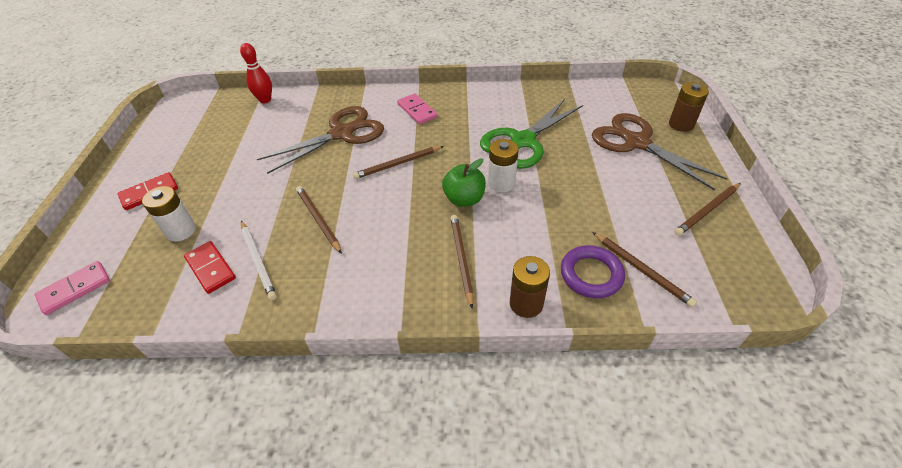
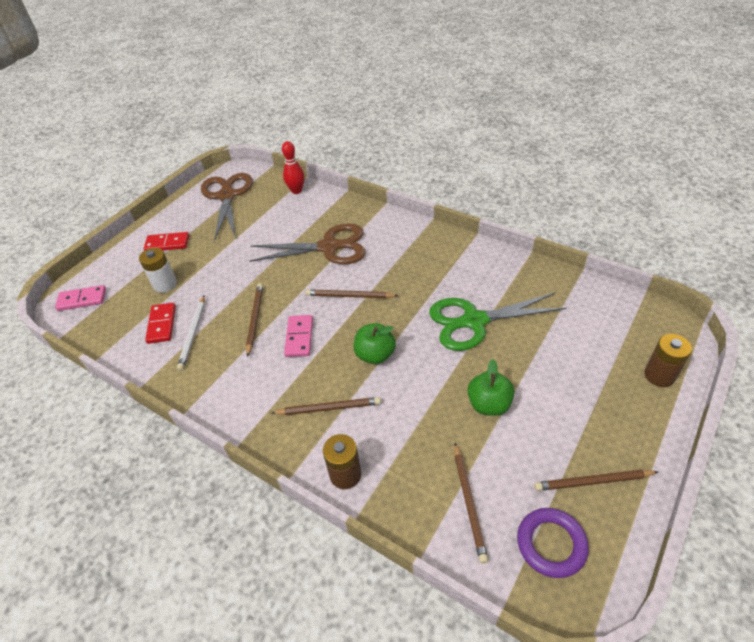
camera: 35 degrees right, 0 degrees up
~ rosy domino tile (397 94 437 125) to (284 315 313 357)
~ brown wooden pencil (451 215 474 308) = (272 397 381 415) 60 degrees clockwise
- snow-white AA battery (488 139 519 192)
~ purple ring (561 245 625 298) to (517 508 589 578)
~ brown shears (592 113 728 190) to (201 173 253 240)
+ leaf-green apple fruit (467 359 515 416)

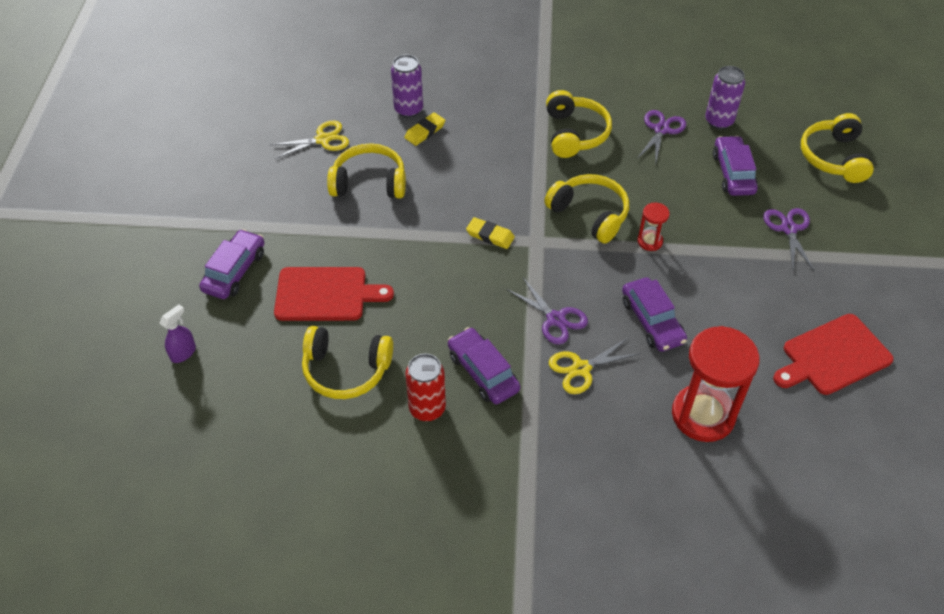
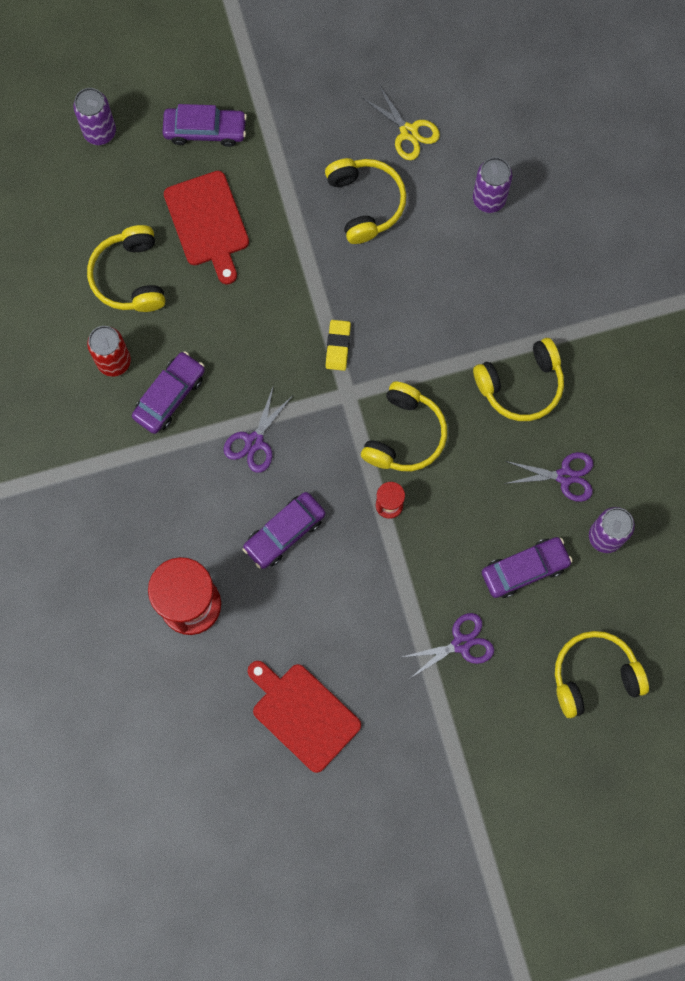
camera: 70 degrees right, 25 degrees up
~ purple spray bottle (159 304 196 363) to purple soda can (73 88 116 145)
- yellow gum eraser (404 112 445 146)
- yellow shears (549 337 641 394)

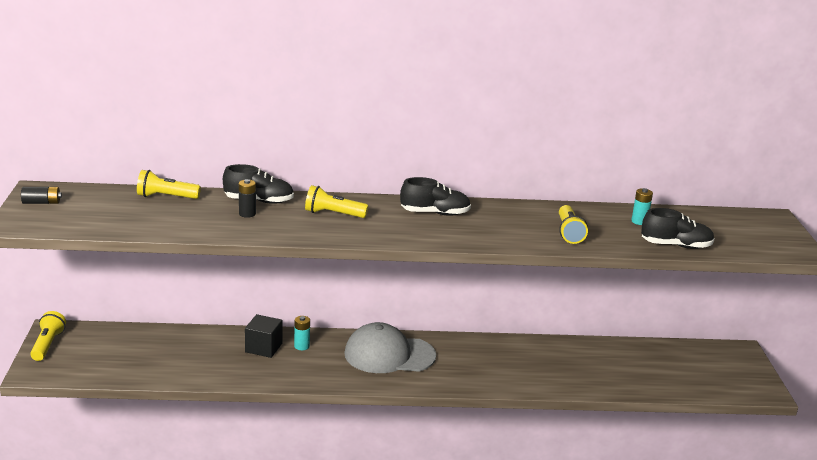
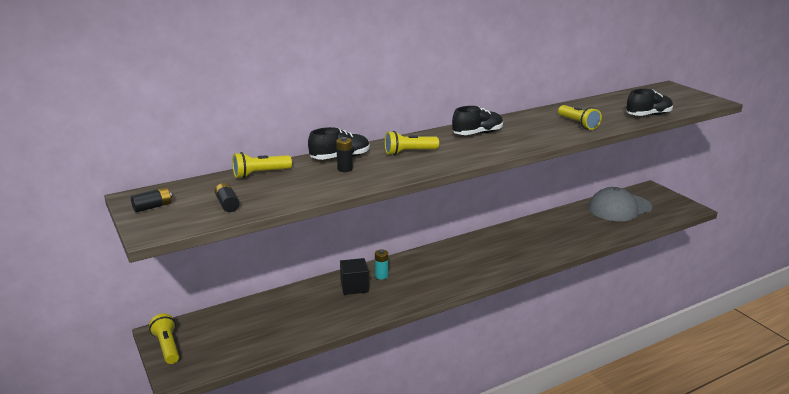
camera: 25 degrees left, 0 degrees up
~ gray peaked cap (344 322 436 373) to (588 187 652 221)
- aqua AA battery (631 188 653 225)
+ black AA battery (215 183 240 212)

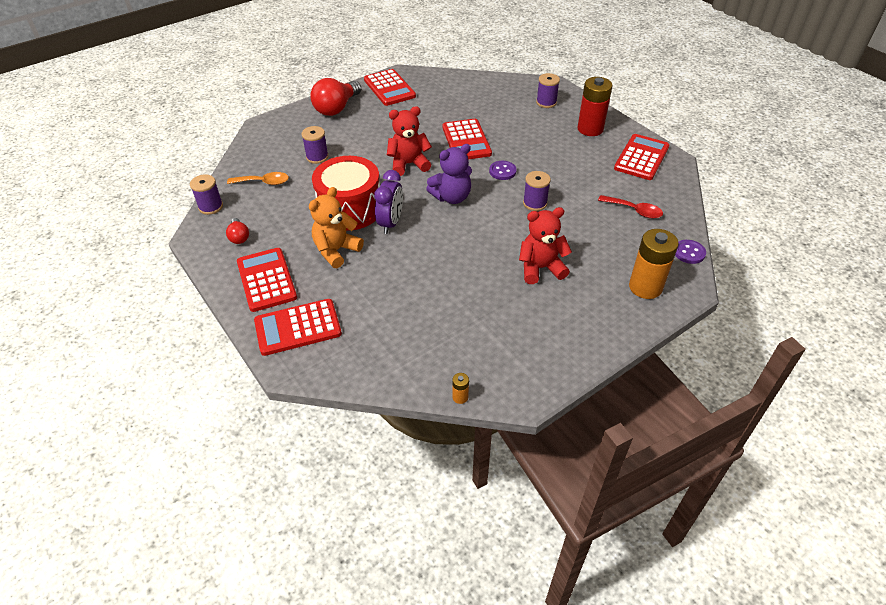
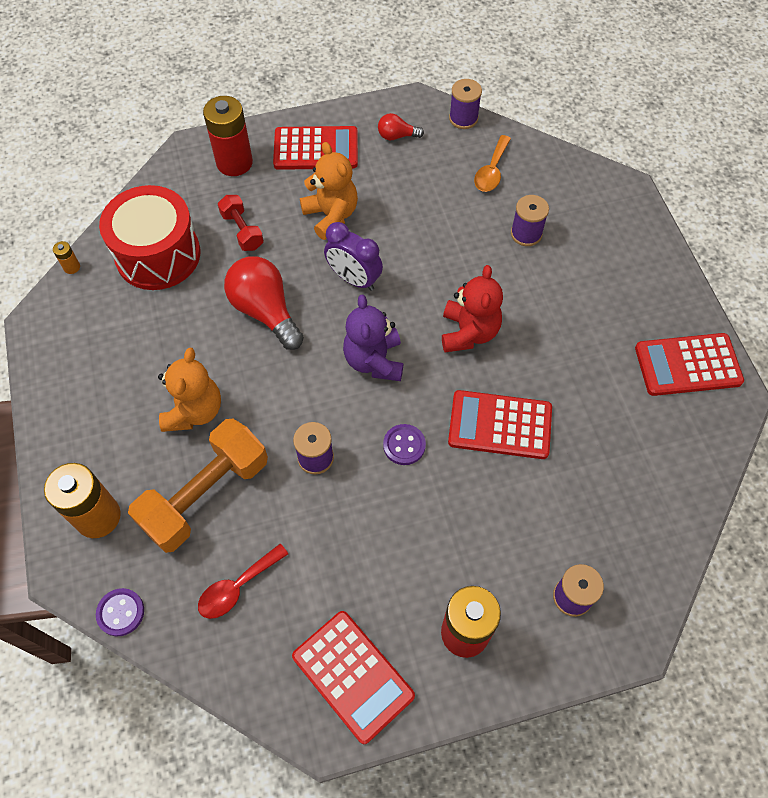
camera: 110 degrees right, 15 degrees up
~ scarlet calculator (254 299 342 356) to scarlet AA battery (203 96 253 176)
~ scarlet light bulb (310 78 361 116) to (224 256 304 350)
~ scarlet toy drum (312 156 380 231) to (99 185 200 290)
~ scarlet stuffed bear (519 207 572 284) to orange stuffed bear (158 348 221 432)
+ orange hand weight (128 419 268 553)
+ scarlet hand weight (218 195 264 251)

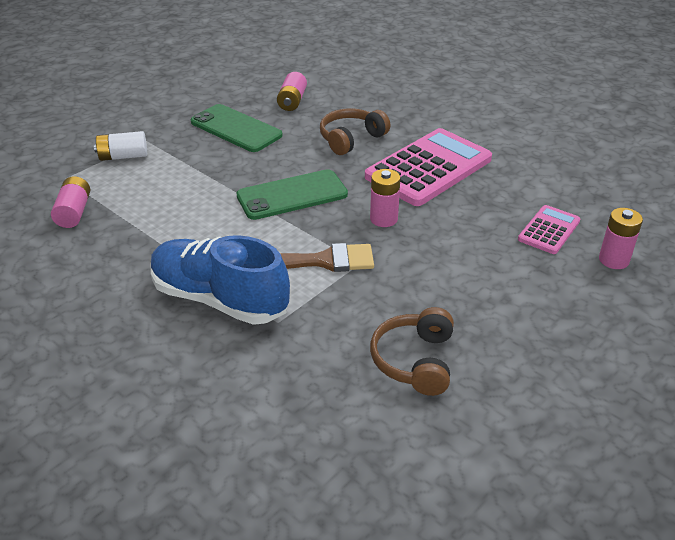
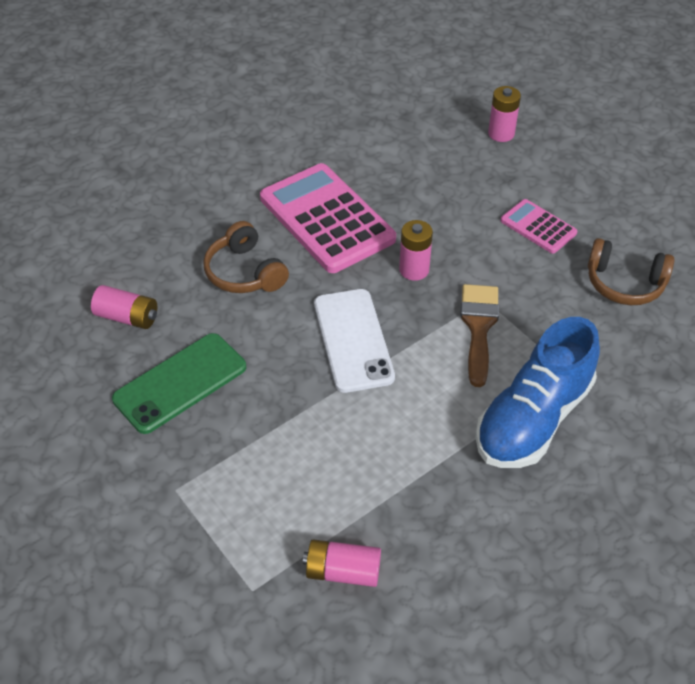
camera: 80 degrees left, 10 degrees up
- snow-white AA battery (94 131 147 161)
~ leaf-green mobile phone (237 169 348 220) to snow-white mobile phone (314 289 395 393)
~ rosy calculator (518 205 581 254) to (501 199 577 253)

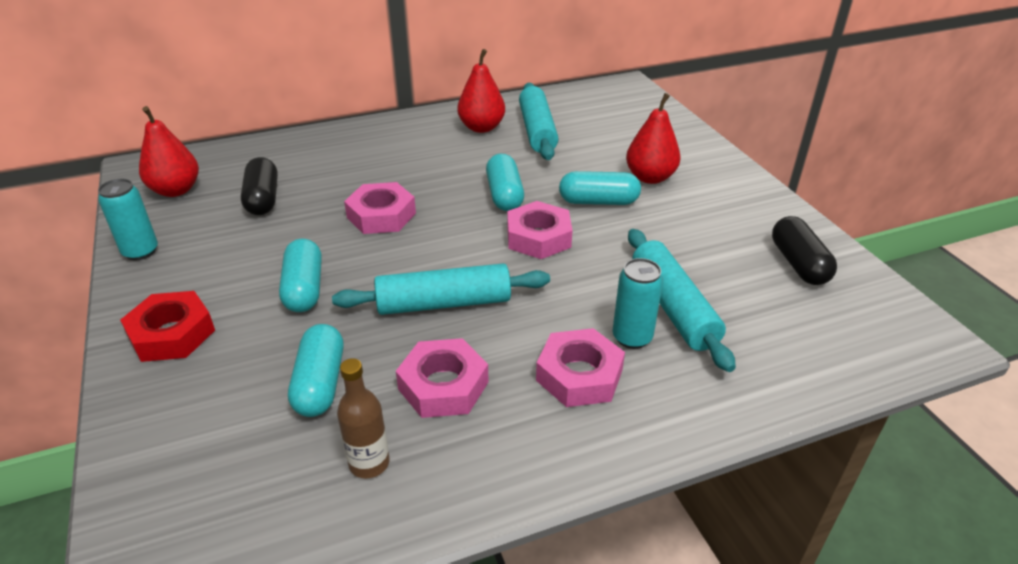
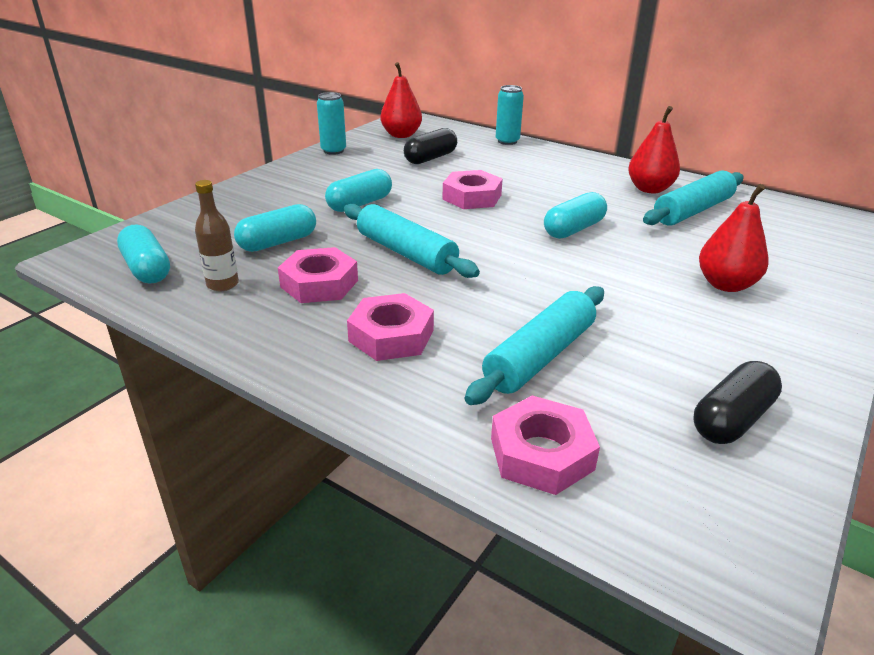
camera: 55 degrees right, 5 degrees down
- scarlet hex nut (120 291 215 362)
~ rosy hex nut (507 201 572 259) to (491 396 600 495)
~ aqua pill (559 171 641 205) to (117 224 170 284)
~ aqua soda can (613 258 663 349) to (496 85 524 145)

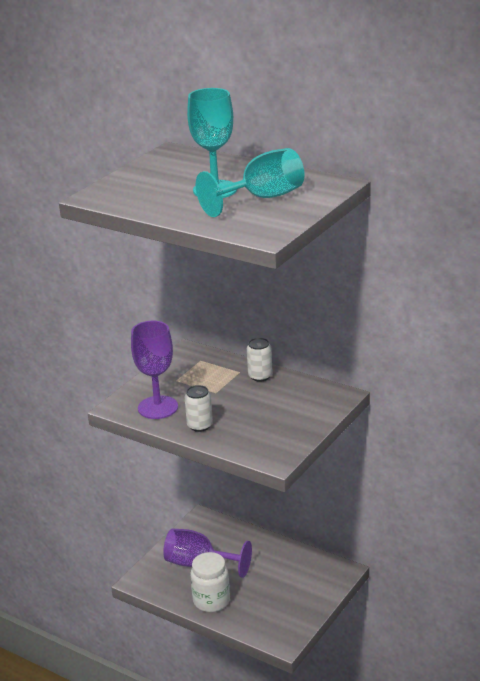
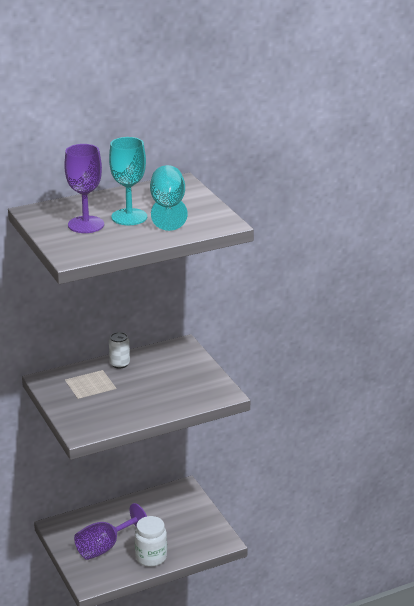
camera: 60 degrees left, 0 degrees up
~ purple goblet (131 321 178 419) to (64 144 104 233)
- snow-white soda can (185 385 213 432)

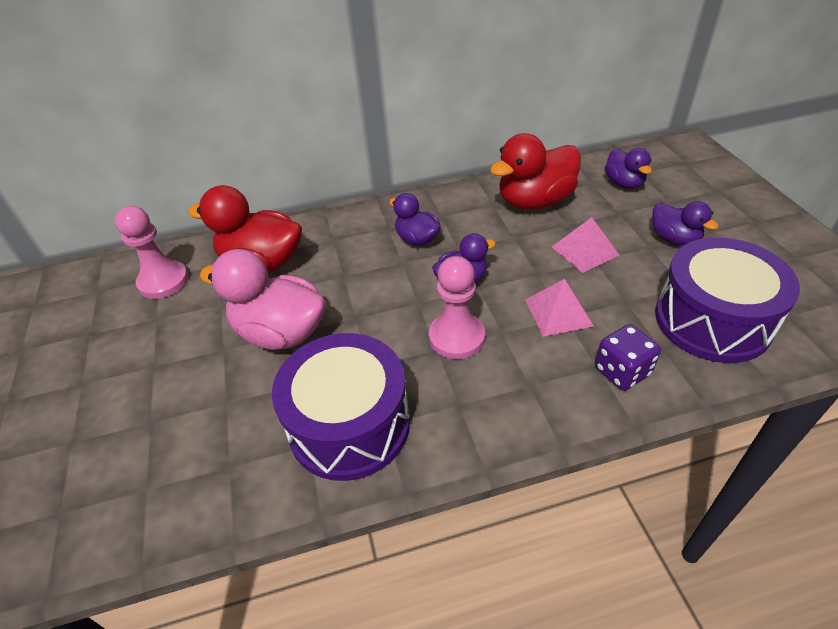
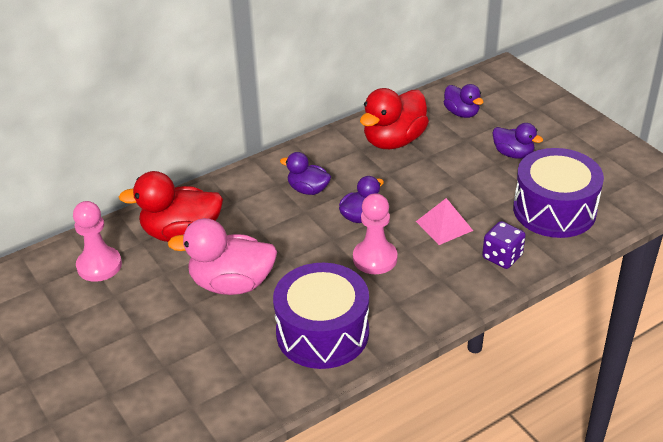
camera: 20 degrees left, 5 degrees down
- rosy pyramid (552 217 619 273)

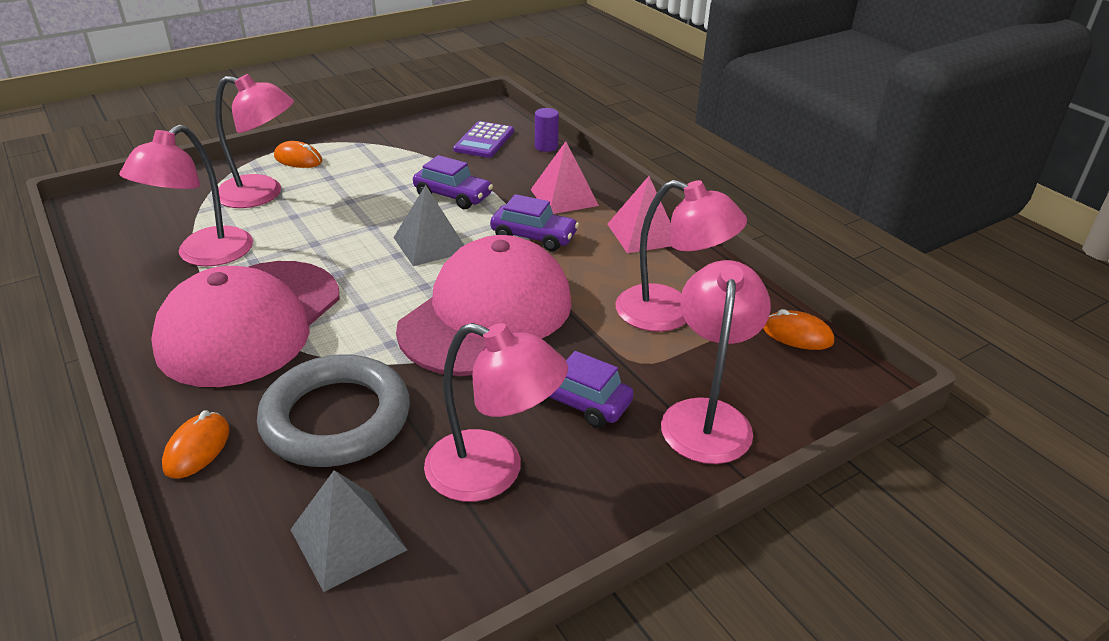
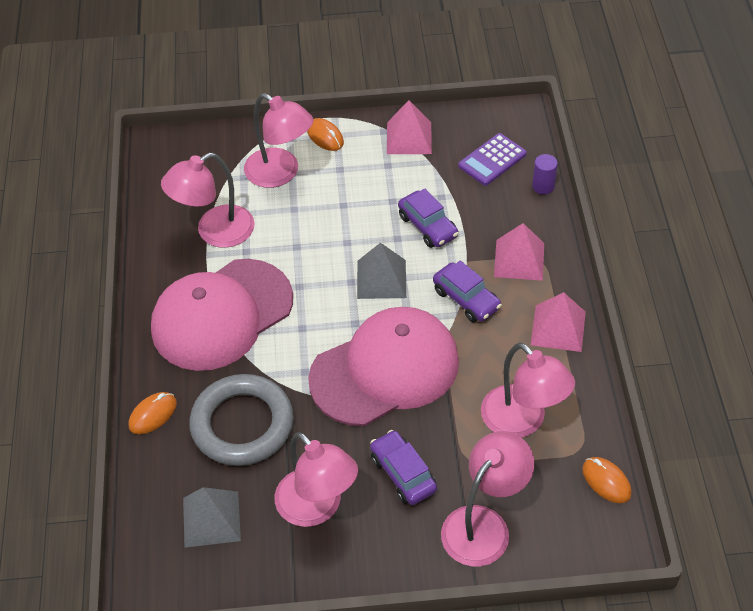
camera: 30 degrees right, 15 degrees up
+ rosy pyramid (387 100 432 154)

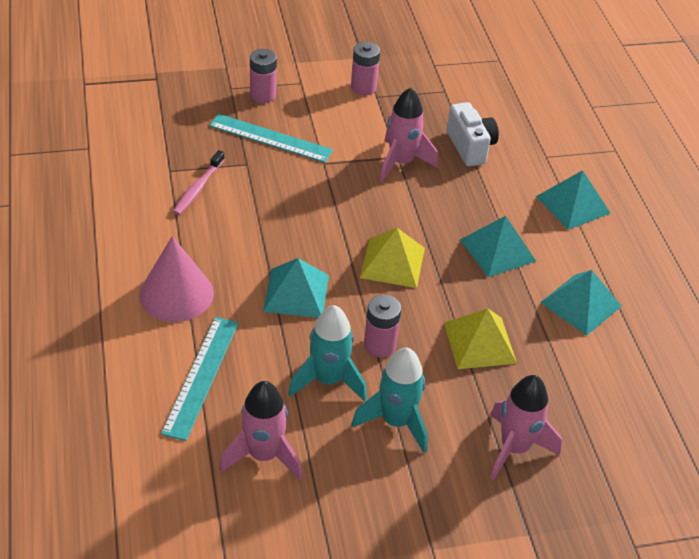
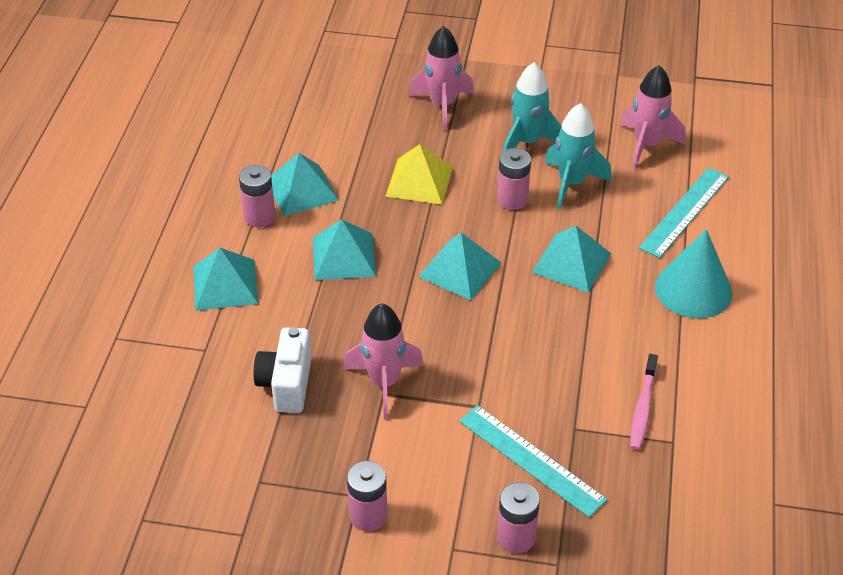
camera: 155 degrees left, 0 degrees up
~ rosy cone shape (139 236 214 322) to aqua cone shape (655 229 732 318)
~ rosy toothbrush (173 150 225 215) = (630 354 658 450) 150 degrees clockwise
~ yellow pyramid (360 228 425 288) to aqua pyramid (418 232 502 300)
+ rosy AA battery (239 165 275 227)

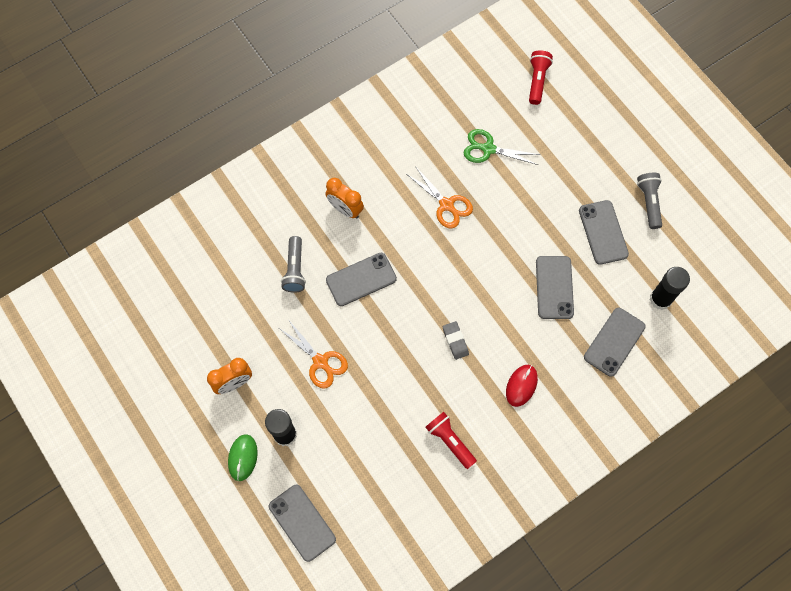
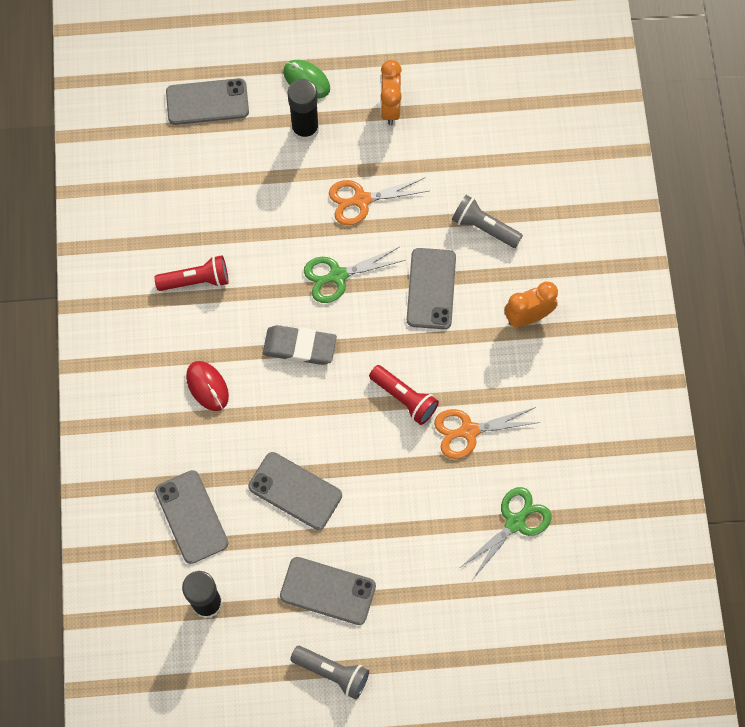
camera: 120 degrees right, 0 degrees up
~ gray gum eraser (443 321 469 360) = (263 325 337 365) x1.56
~ scarlet flashlight (529 50 553 105) to (369 365 439 425)
+ leaf-green shears (304 247 406 303)

